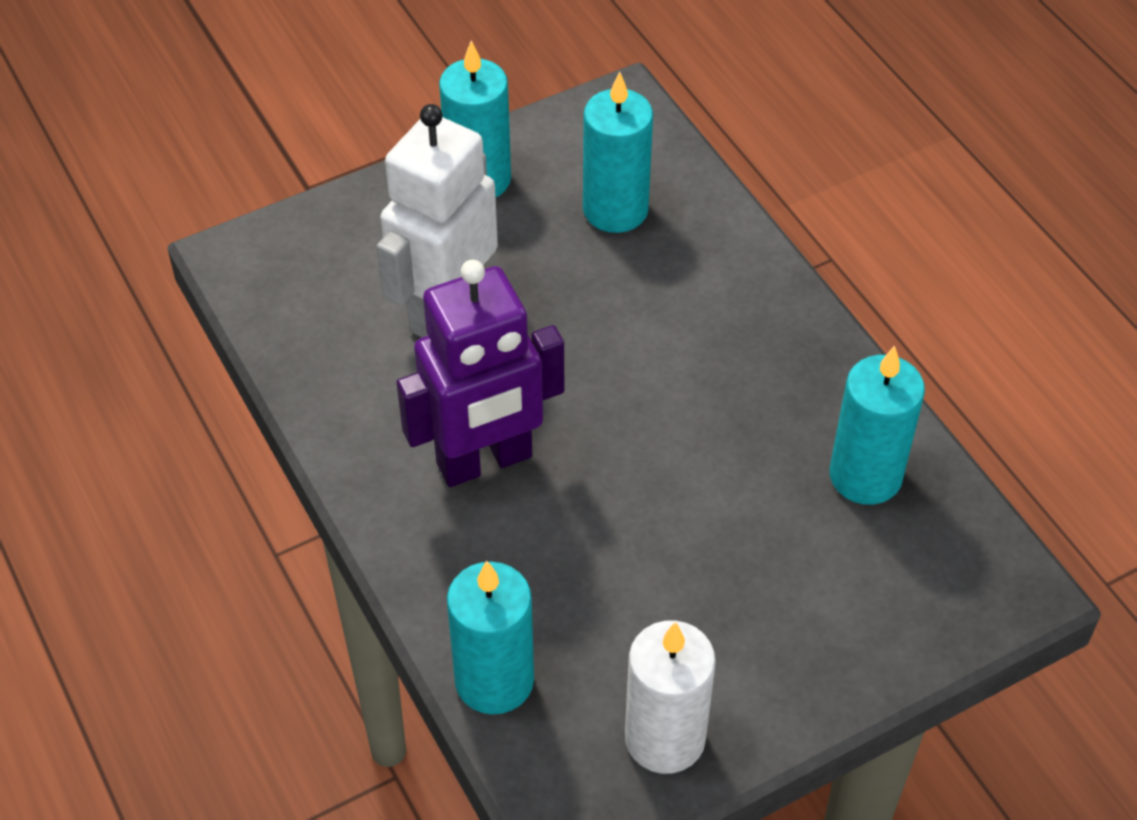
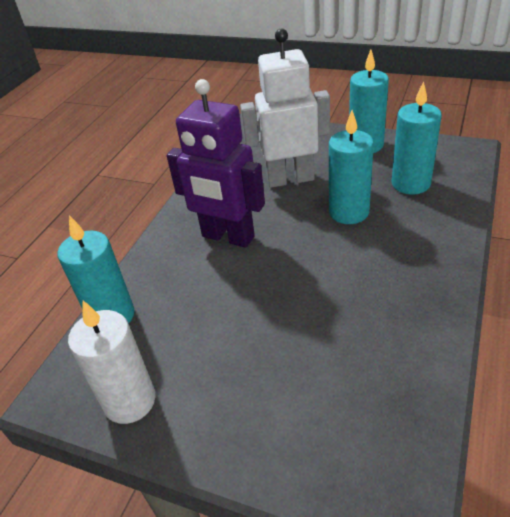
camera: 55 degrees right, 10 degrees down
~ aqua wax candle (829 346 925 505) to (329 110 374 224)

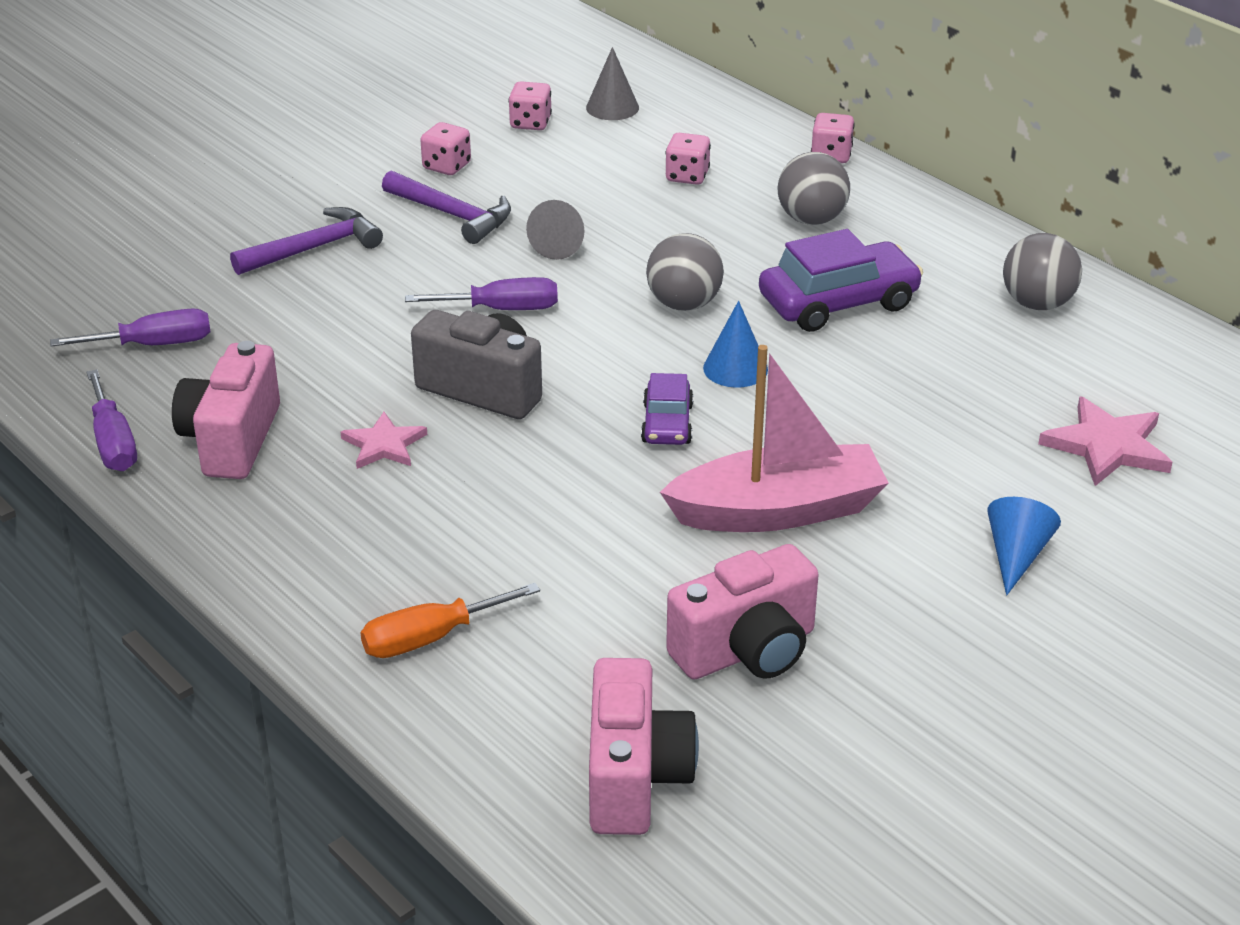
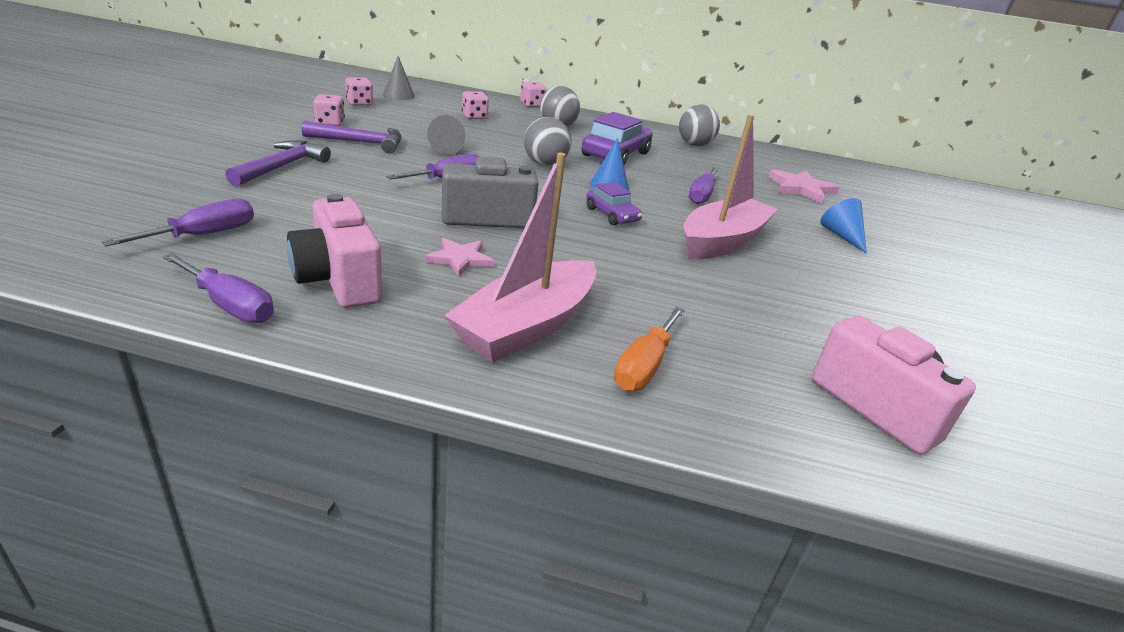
camera: 40 degrees left, 5 degrees down
- rosy compact camera (666 544 819 680)
+ rosy sailboat (444 153 597 363)
+ purple hand screwdriver (689 167 719 204)

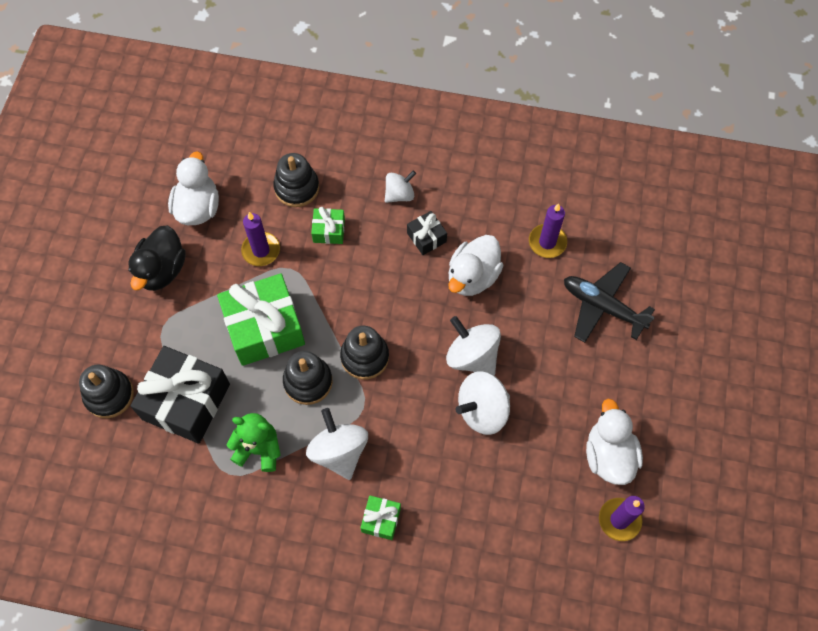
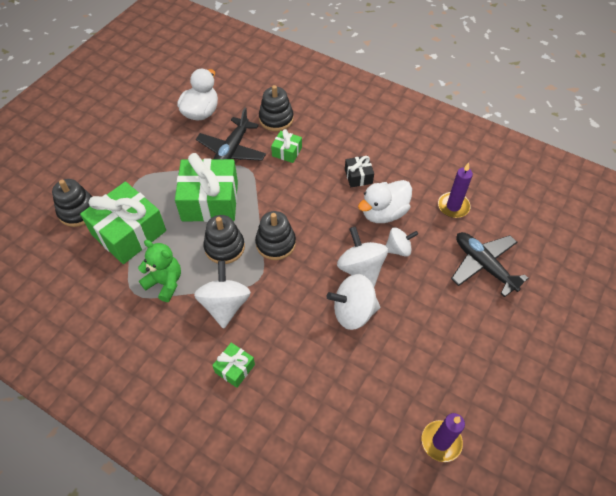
camera: 20 degrees right, 10 degrees down
- black toy duck (128 226 186 291)
~ black gift (130 346 230 444) to leaf-green gift (80 182 166 264)
~ purple wax candle (241 212 280 266) to black plane (196 108 266 161)
~ snow-white toy top (385 171 416 203) to (386 227 418 257)
- snow-white toy duck (586 399 643 485)

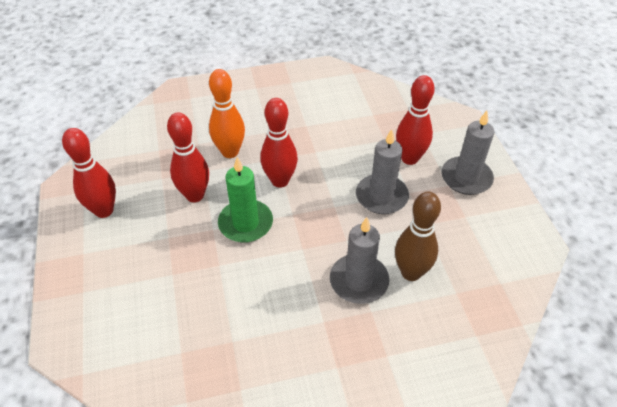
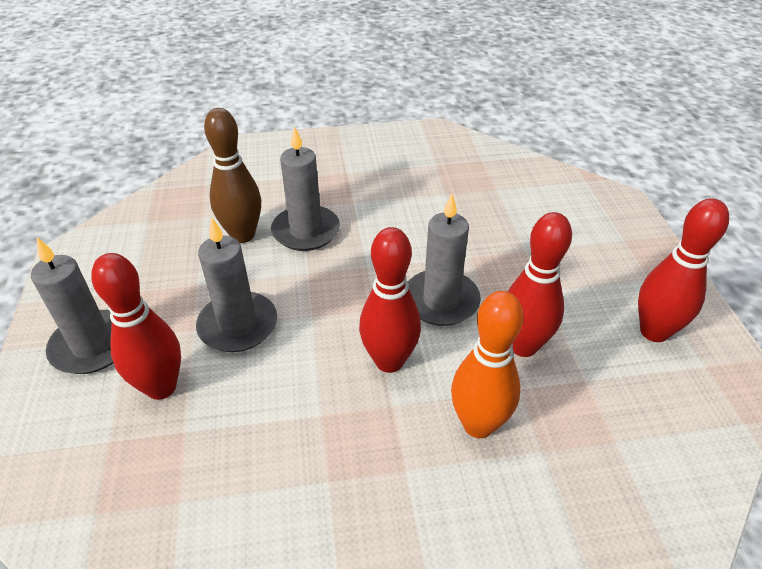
camera: 175 degrees left, 5 degrees down
~ leaf-green wax candle (218 157 273 243) to gray wax candle (408 194 481 326)

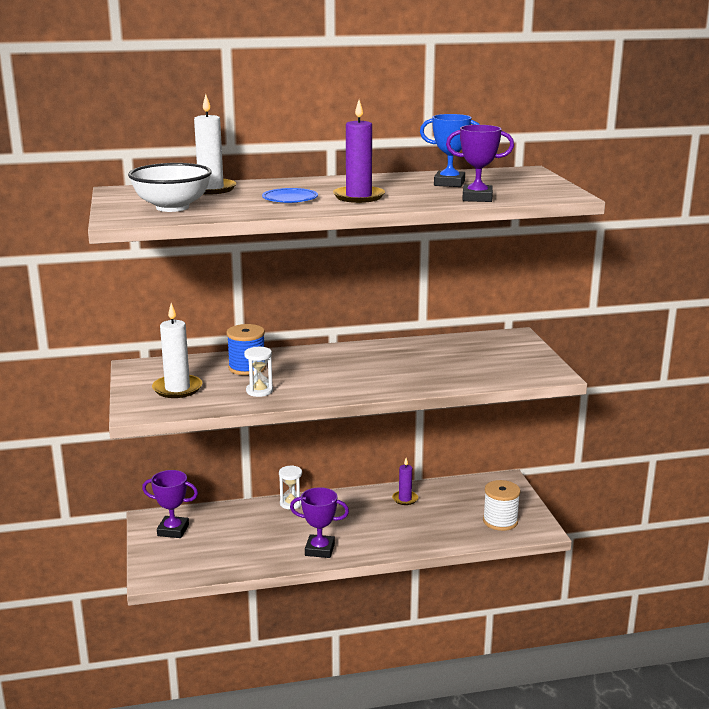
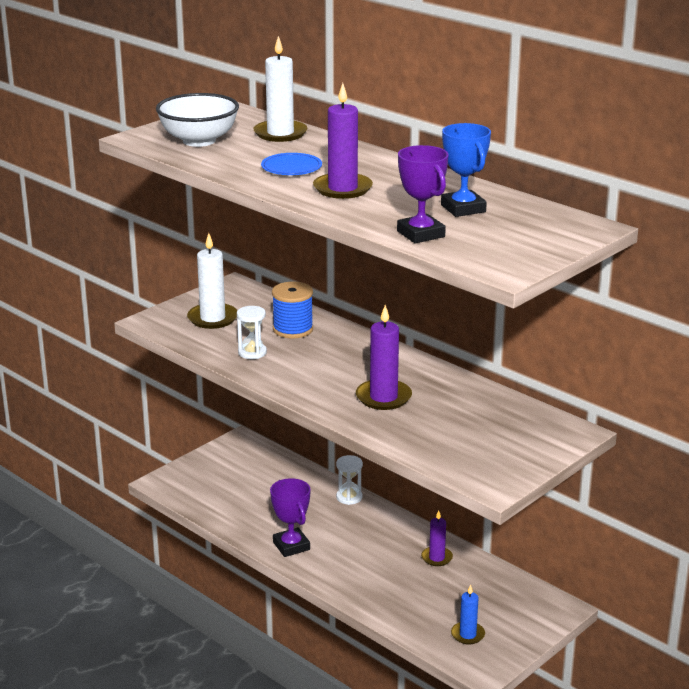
camera: 55 degrees right, 5 degrees up
- purple trophy (142 470 198 538)
~ snow-white reel of thread (483 480 521 531) to cobalt wax candle (451 585 485 644)
+ purple wax candle (356 305 412 410)

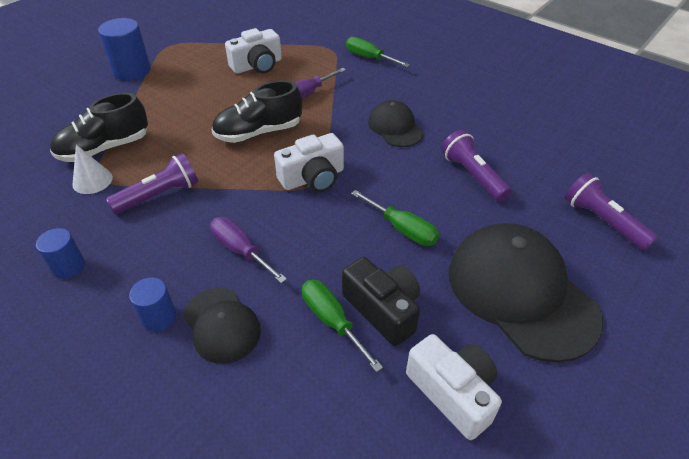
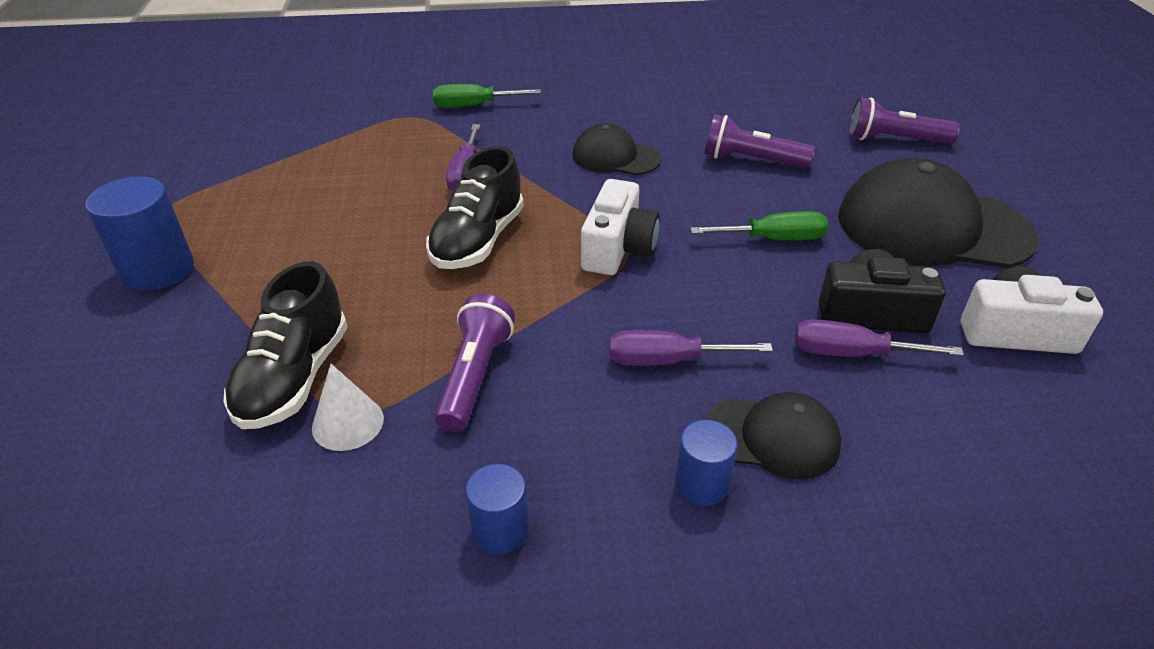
camera: 45 degrees left, 5 degrees down
- snow-white compact camera (225 28 282 74)
~ leaf-green hand screwdriver (302 280 383 372) to purple hand screwdriver (795 319 964 357)

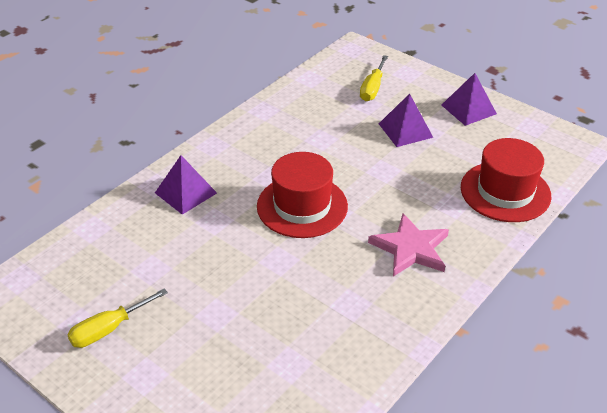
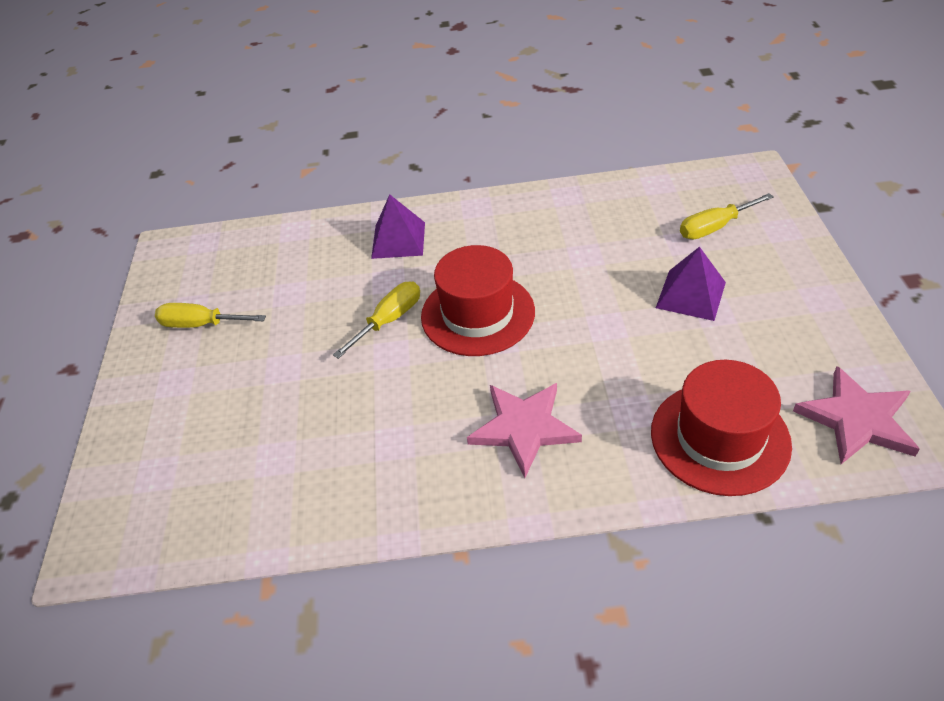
camera: 50 degrees right, 5 degrees up
- purple pyramid (442 73 497 126)
+ yellow hand screwdriver (333 282 420 359)
+ rosy star shape (793 366 920 464)

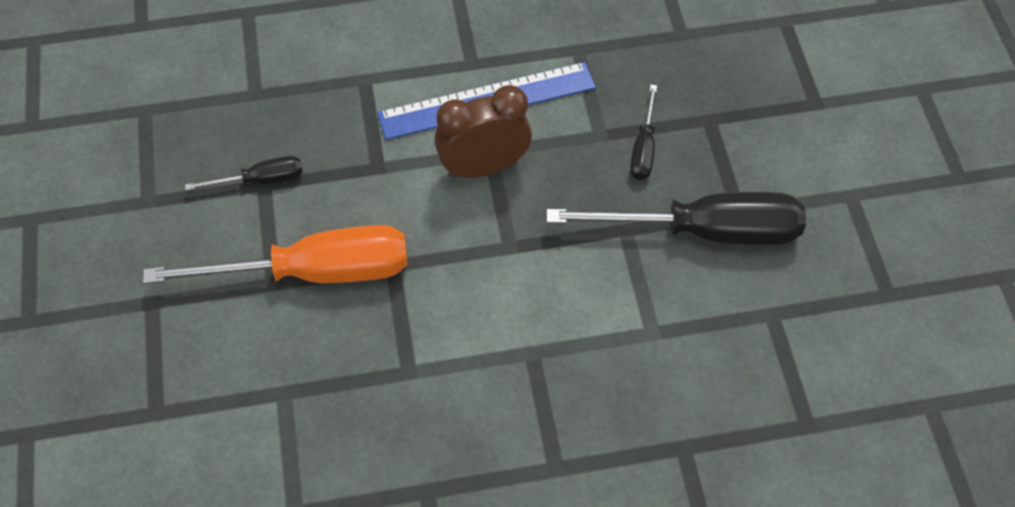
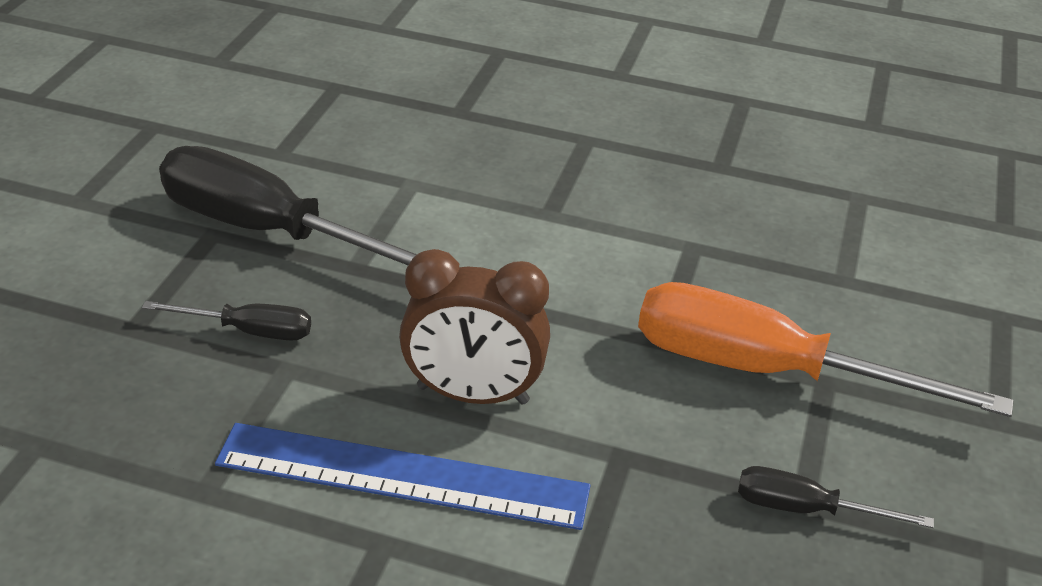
camera: 155 degrees left, 20 degrees down
~ black hand screwdriver (630 85 657 180) = (142 301 311 341) 60 degrees clockwise

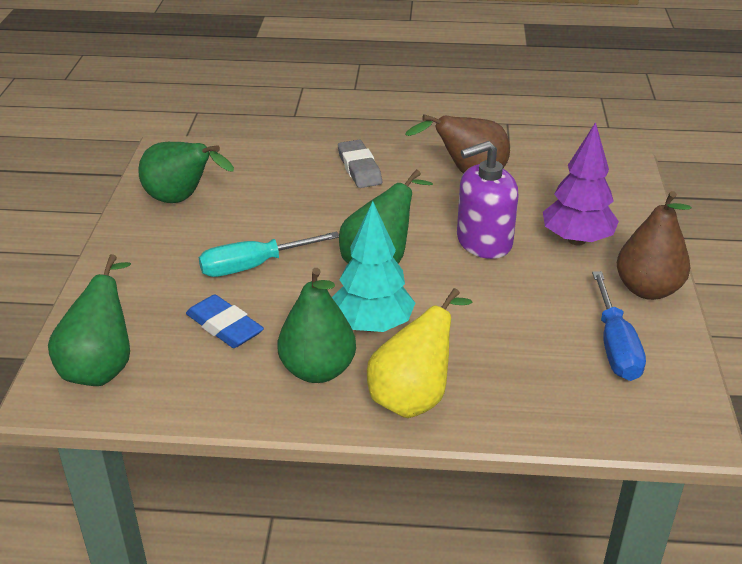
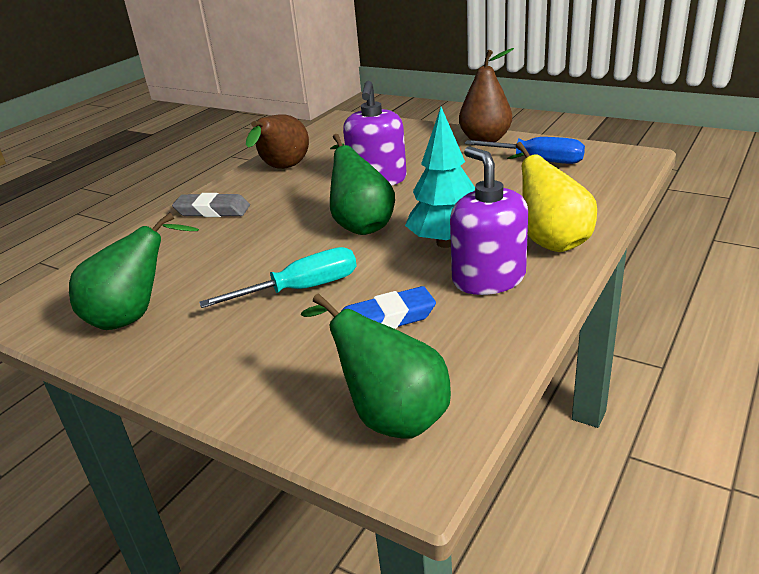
camera: 60 degrees left, 5 degrees down
~ aqua hand screwdriver (199 232 339 277) = (199 247 357 308) 120 degrees counterclockwise
~ leaf-green pear fruit (278 268 356 383) to purple soap dispenser (450 146 528 295)
- purple fir tree (543 122 619 245)

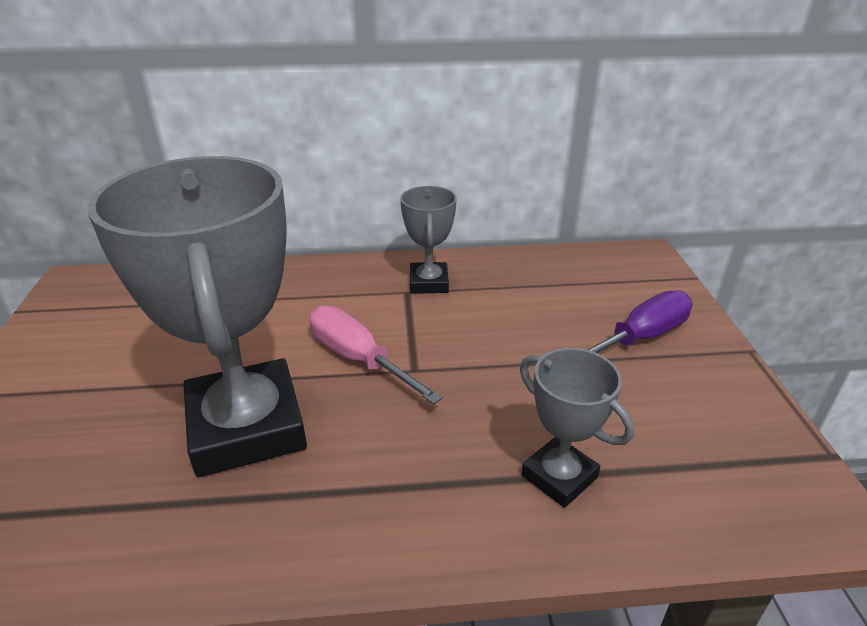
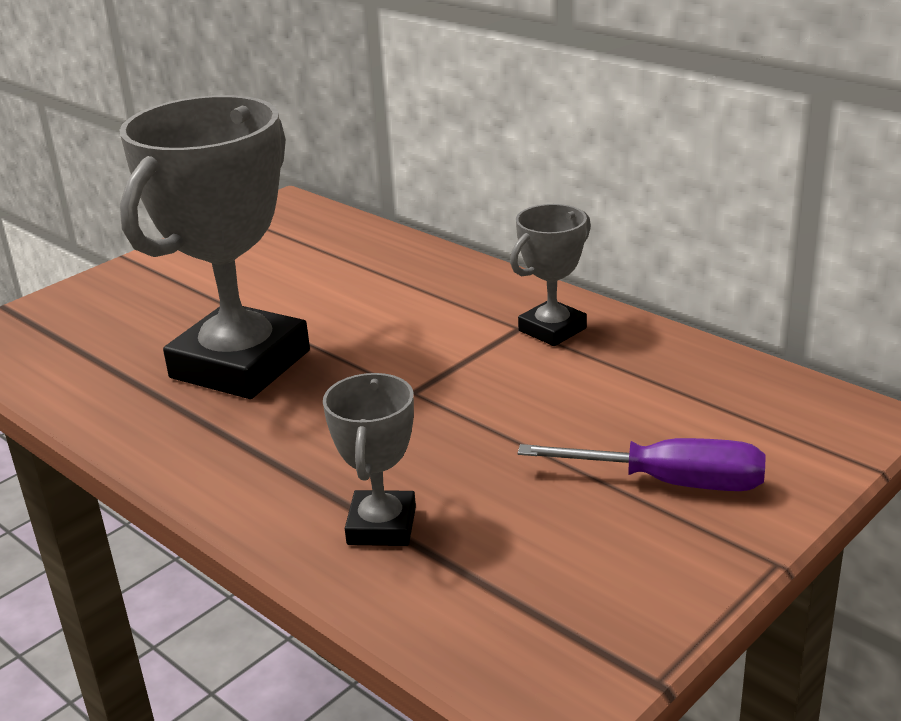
camera: 50 degrees right, 5 degrees down
- rosy hand screwdriver (309 305 443 404)

